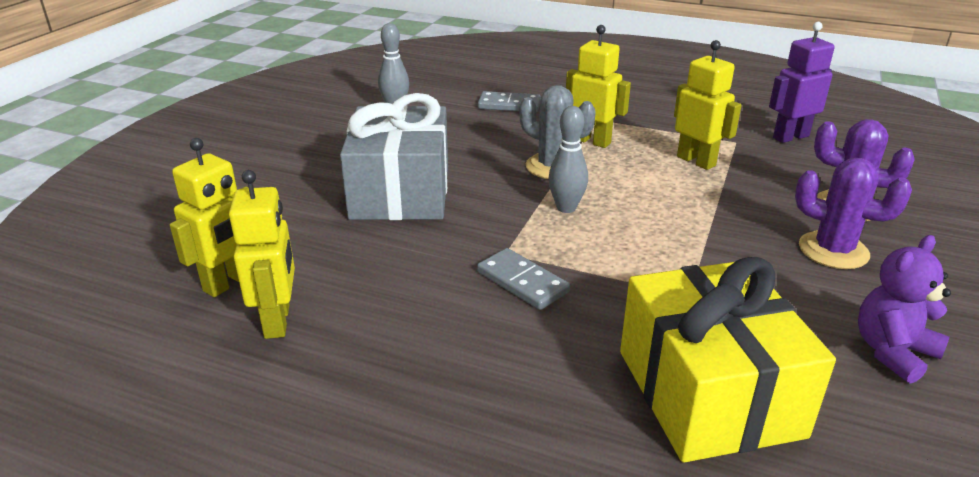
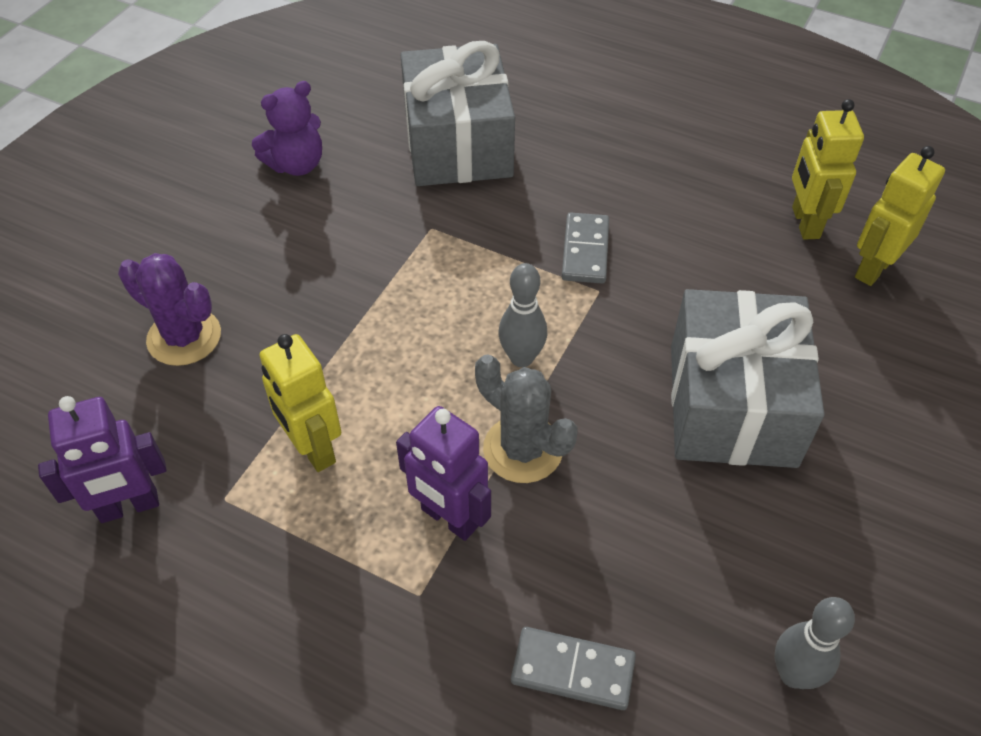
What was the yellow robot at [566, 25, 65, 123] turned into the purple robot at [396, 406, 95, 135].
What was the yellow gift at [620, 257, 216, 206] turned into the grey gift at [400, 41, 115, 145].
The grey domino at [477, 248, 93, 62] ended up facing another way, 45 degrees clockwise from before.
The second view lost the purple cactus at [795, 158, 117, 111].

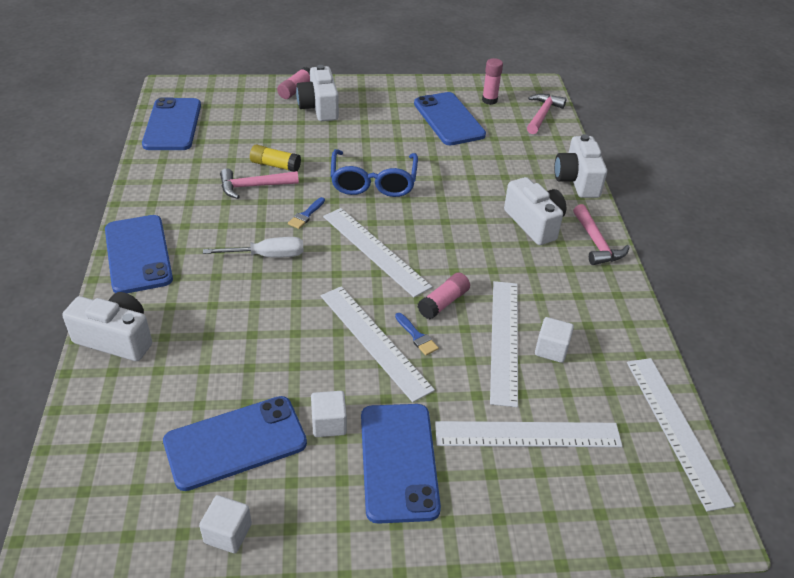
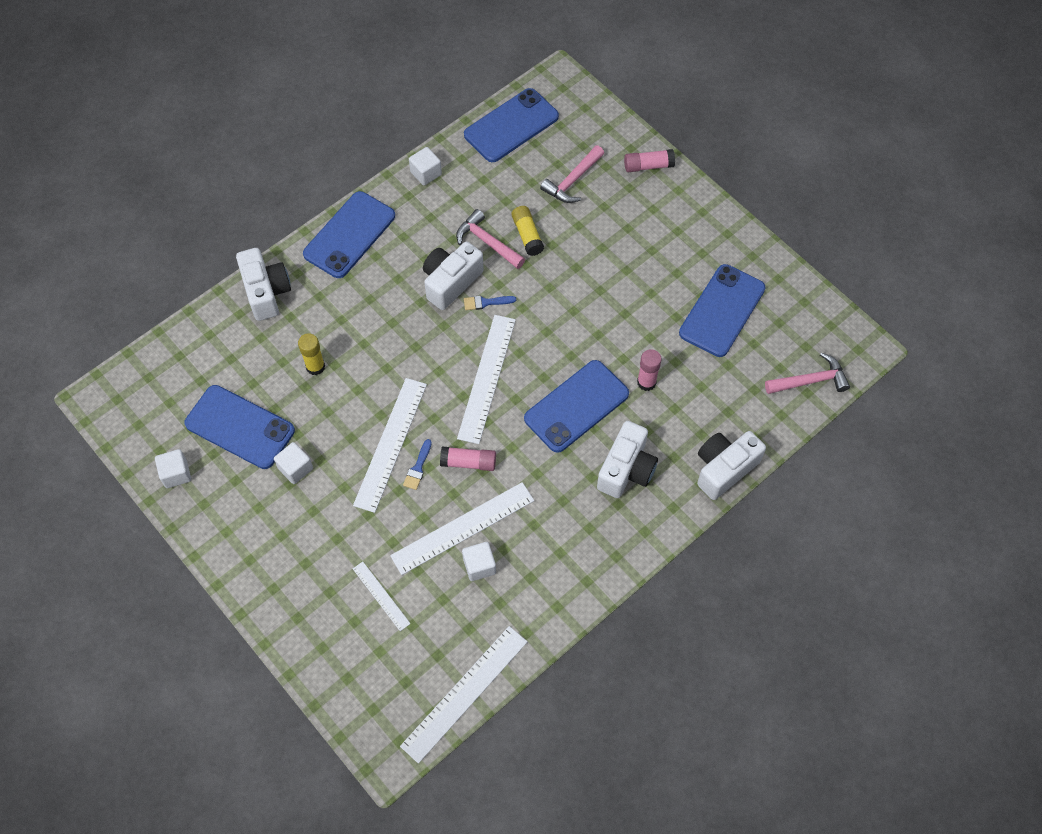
The second view gained the yellow glue stick at [298, 333, 27, 42].
The size of the white ruler at [435, 421, 187, 26] changed by a factor of 0.53.
The second view gained the white cube at [409, 147, 33, 39].
The white camera ended up elsewhere, having gone from [296, 65, 43, 56] to [423, 241, 61, 69].
The blue phone ended up elsewhere, having gone from [361, 404, 80, 120] to [524, 360, 105, 93].
The pink hammer ended up elsewhere, having gone from [573, 204, 56, 61] to [540, 145, 64, 58].
The pink glue stick ended up elsewhere, having gone from [482, 58, 21, 47] to [637, 349, 25, 42].
The second view lost the white screwdriver at [203, 237, 101, 20].
The second view lost the blue glasses at [331, 149, 87, 48].

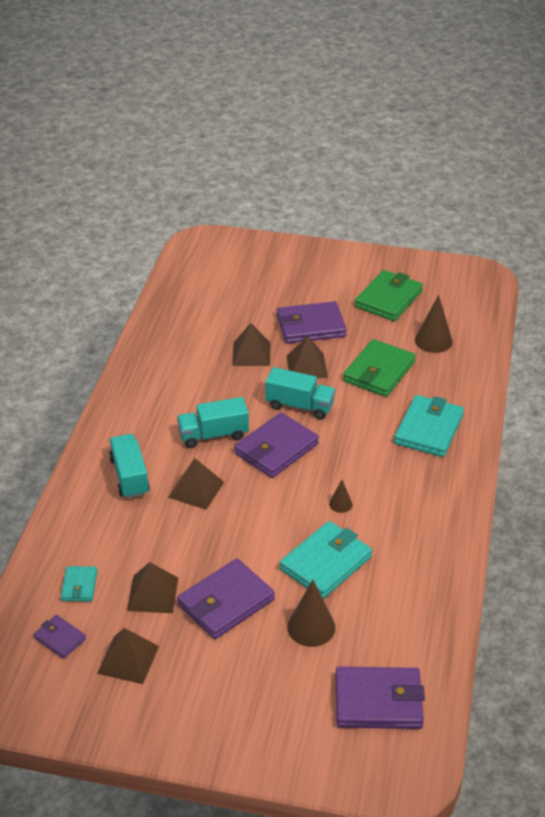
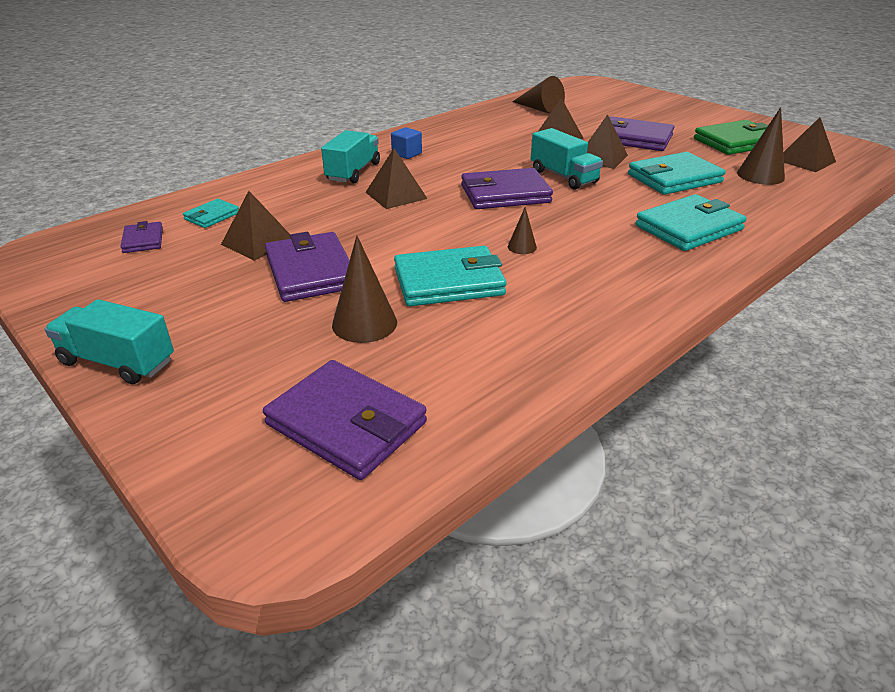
The turquoise truck ended up elsewhere, having gone from [177, 397, 72, 51] to [45, 299, 129, 85].
The purple wallet at [177, 558, 98, 81] ended up facing another way, 75 degrees clockwise from before.
The second view gained the blue cube at [391, 127, 31, 32].
The second view gained the brown cone at [512, 76, 53, 38].
What was the green wallet at [343, 339, 73, 58] turned into the turquoise wallet at [628, 152, 98, 43].
The brown pyramid ended up elsewhere, having gone from [97, 628, 62, 56] to [783, 117, 53, 55].

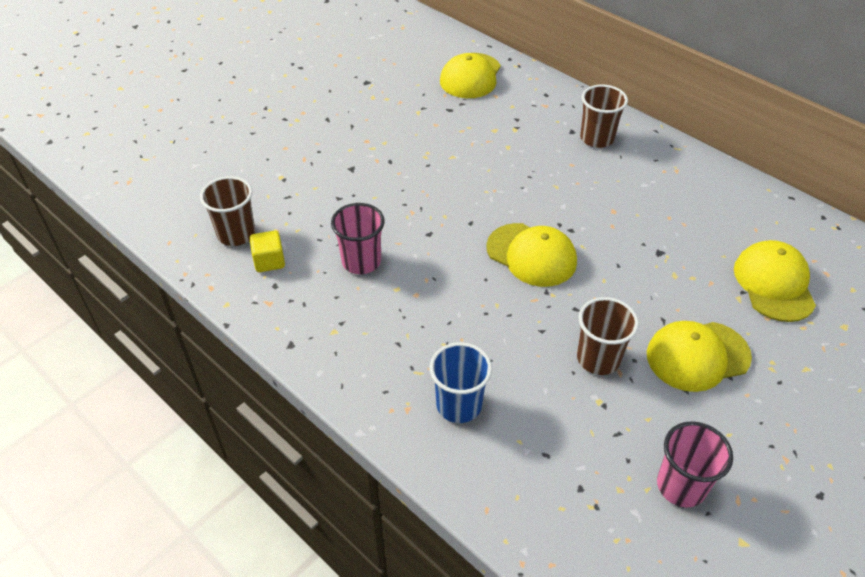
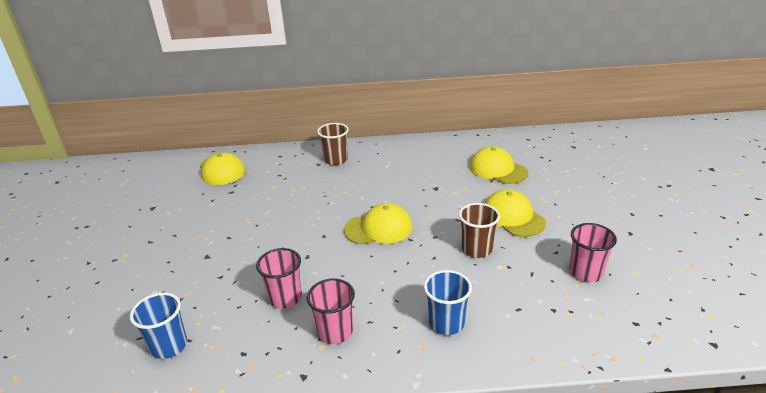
What was the brown cup at [200, 176, 55, 70] turned into the blue cup at [130, 292, 57, 67].
The second view gained the pink cup at [307, 278, 48, 66].
The yellow cap at [647, 321, 105, 71] ended up facing another way, 120 degrees clockwise from before.
The second view lost the yellow cube at [250, 230, 35, 42].

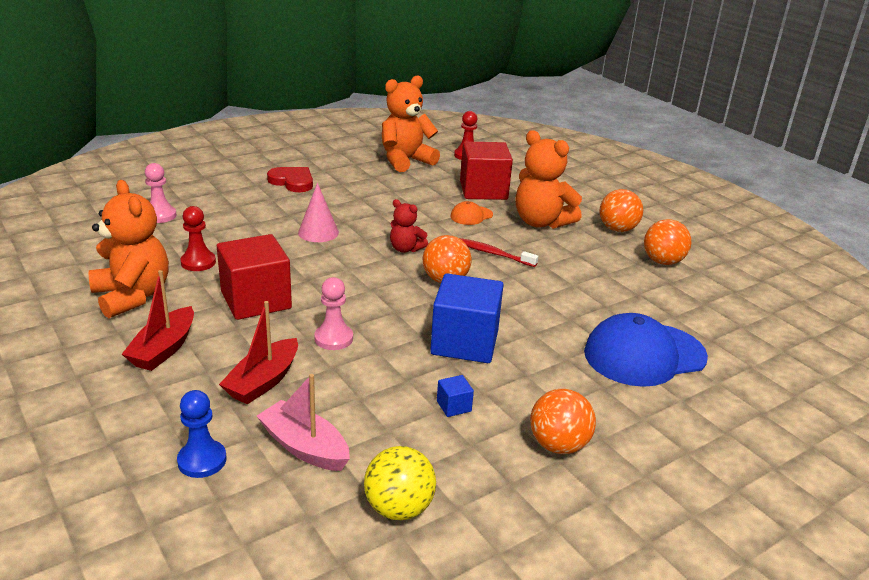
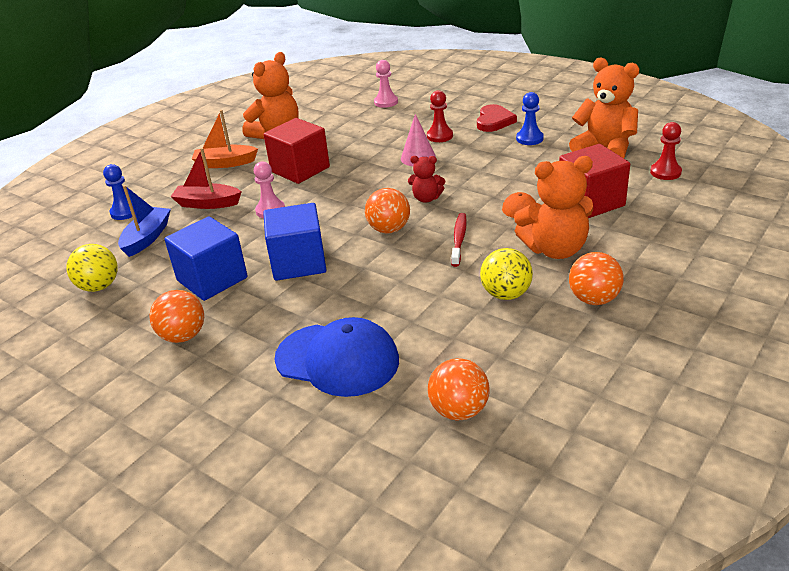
What was the pink boat at [257, 374, 93, 97] turned into the blue boat at [118, 185, 53, 72].
The size of the blue cube at [437, 375, 37, 42] changed by a factor of 2.46.
What was the red boat at [122, 270, 72, 101] turned into the orange boat at [192, 110, 66, 58].
The blue cap at [584, 313, 124, 74] ended up facing another way, 150 degrees clockwise from before.
The red teddy bear at [390, 199, 38, 54] ended up facing another way, 90 degrees counterclockwise from before.
The red pawn ended up elsewhere, having gone from [180, 206, 36, 65] to [427, 90, 26, 52].
The orange ball ended up elsewhere, having gone from [644, 219, 47, 46] to [428, 358, 62, 62].
The second view gained the yellow ball at [480, 248, 53, 52].
The orange teddy bear at [515, 130, 67, 99] ended up facing another way, 120 degrees counterclockwise from before.
The second view gained the blue pawn at [516, 92, 28, 53].

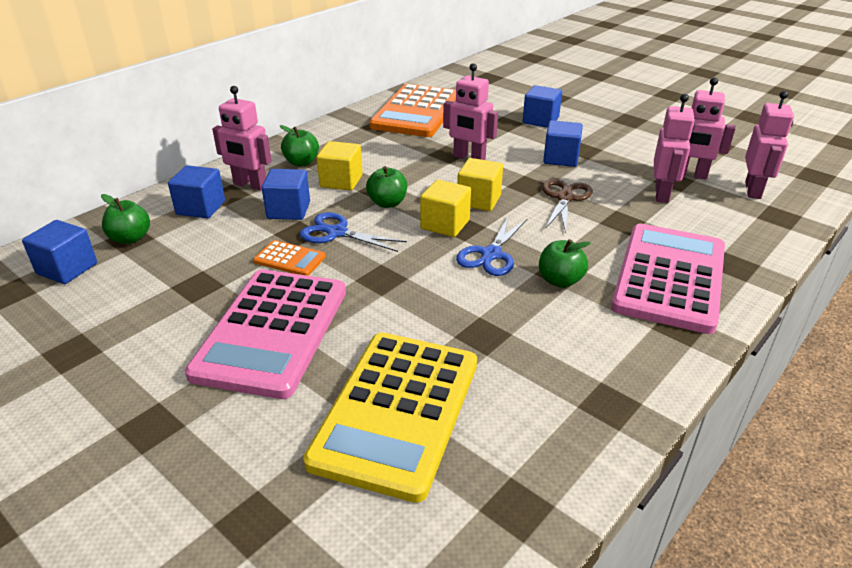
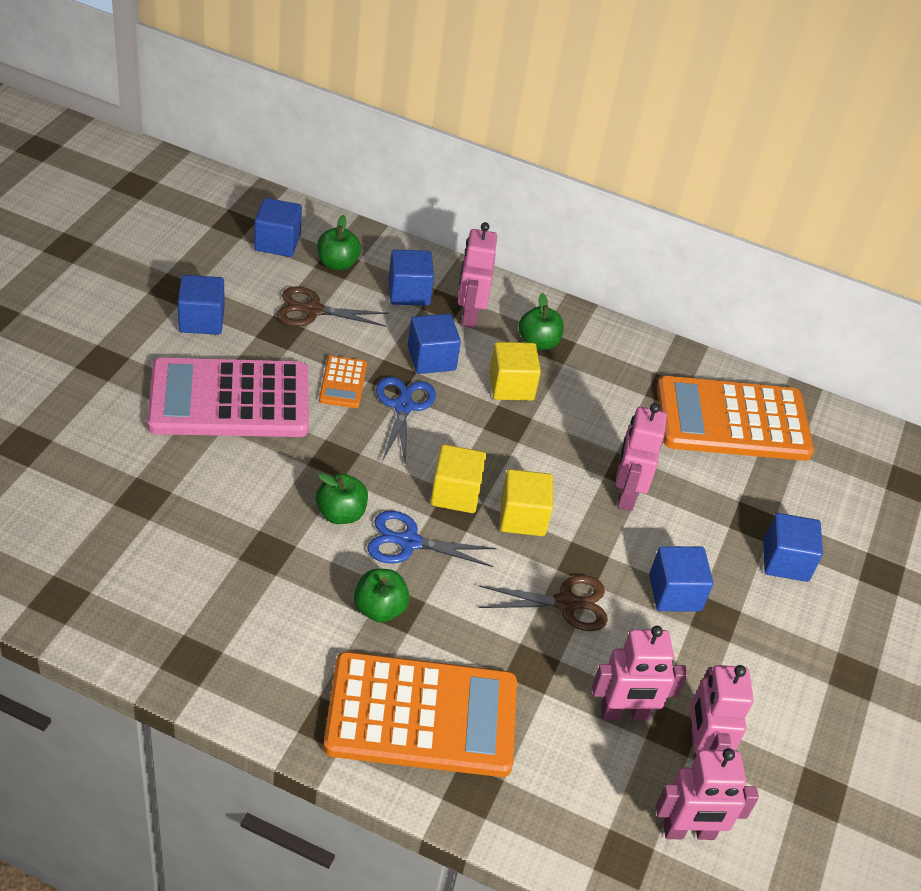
The second view gained the blue cube at [178, 275, 47, 60].
The second view gained the brown scissors at [277, 286, 112, 41].
The green apple ended up elsewhere, having gone from [366, 166, 41, 42] to [316, 473, 52, 51].
What was the pink calculator at [611, 223, 114, 111] turned into the orange calculator at [323, 652, 194, 125].
The second view lost the yellow calculator at [303, 332, 174, 171].

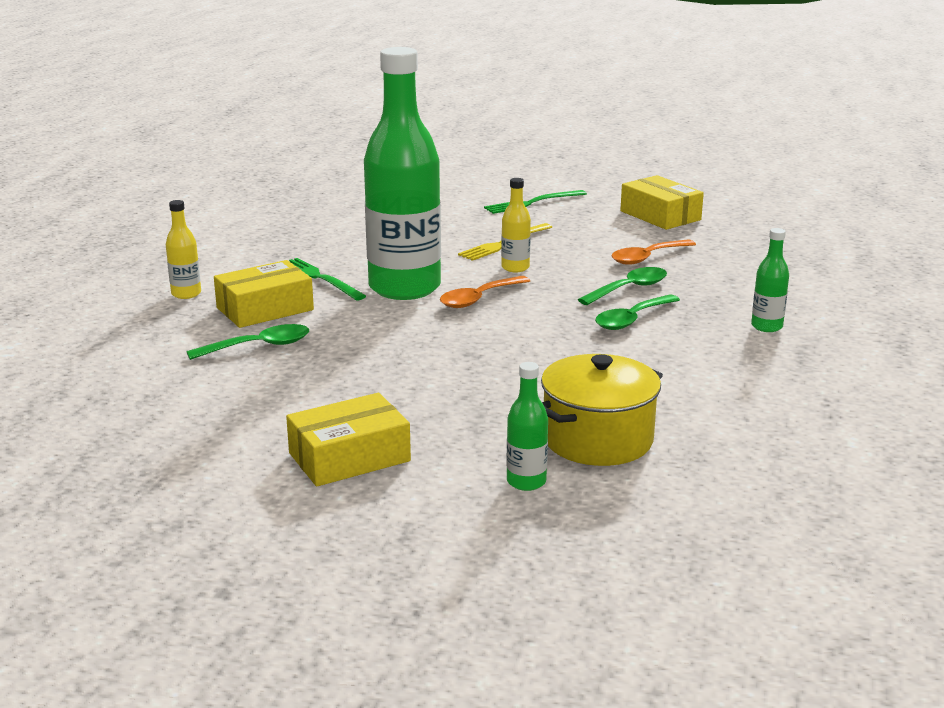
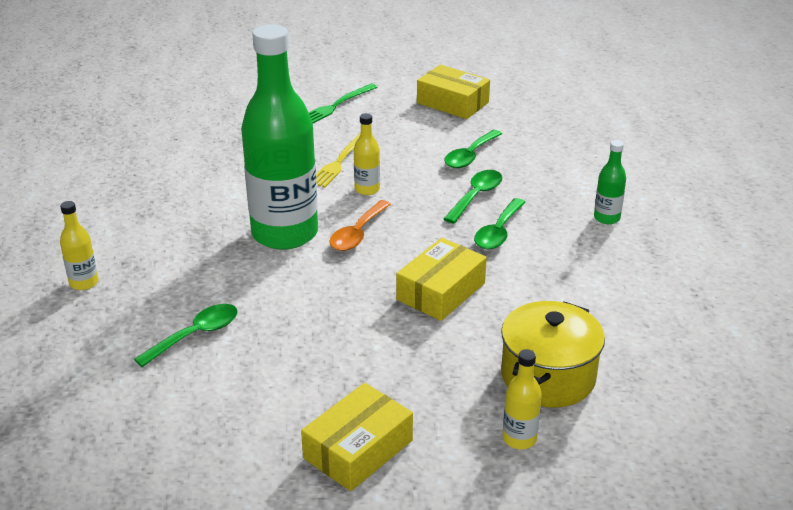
The yellow box ended up elsewhere, having gone from [214, 260, 100, 68] to [396, 238, 91, 83].
What was the orange spoon at [611, 240, 85, 25] turned into the green spoon at [444, 130, 58, 38].
What was the green bottle at [506, 362, 42, 129] turned into the yellow bottle at [503, 349, 39, 100].
The second view lost the green fork at [289, 258, 77, 42].

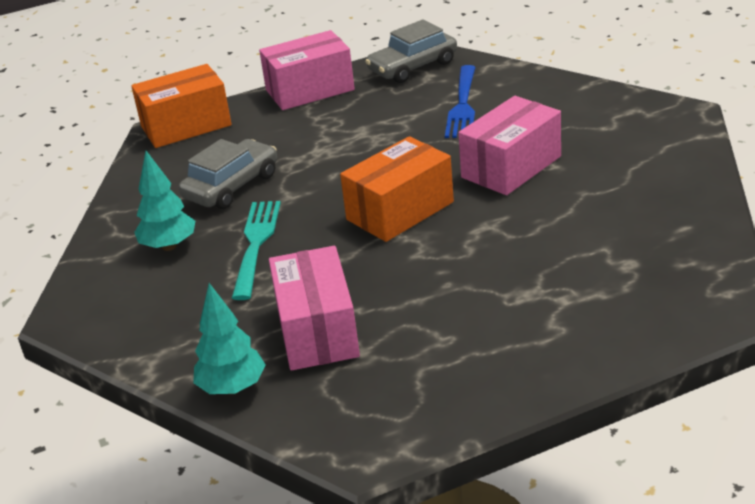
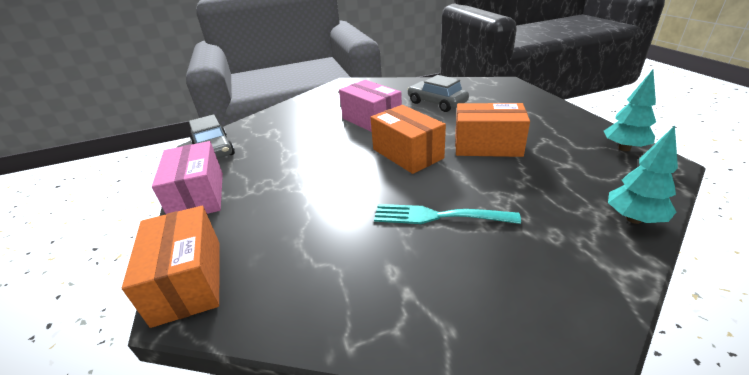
The grey car ended up elsewhere, having gone from [179, 139, 98, 70] to [407, 75, 62, 37].
The second view gained the orange box at [455, 103, 75, 54].
The turquoise tree ended up elsewhere, having gone from [134, 151, 61, 100] to [604, 70, 52, 81].
The second view lost the pink box at [269, 246, 91, 125].
The second view lost the blue fork at [445, 65, 31, 73].

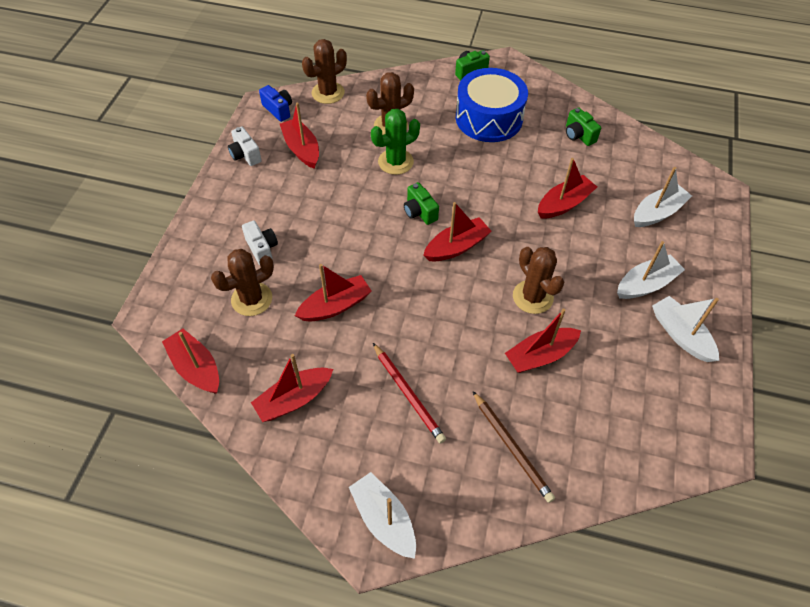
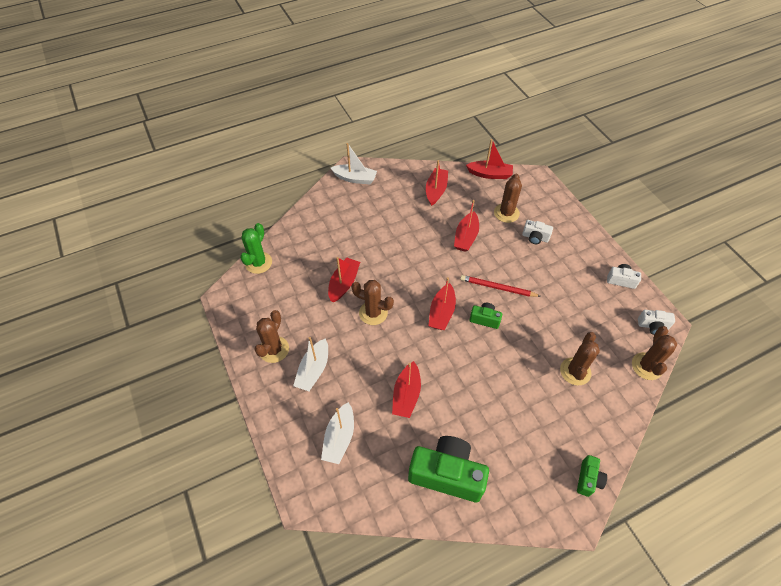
The green cactus ended up elsewhere, having gone from [371, 109, 49, 66] to [240, 223, 32, 51].
Where the white boat stood at [652, 296, 67, 66], the brown cactus came to stand at [254, 310, 35, 53].
The size of the green camera at [566, 107, 35, 39] changed by a factor of 2.09.
The red pencil ended up elsewhere, having gone from [373, 343, 73, 100] to [460, 275, 81, 22].
What was the blue camera at [259, 85, 33, 37] turned into the white camera at [638, 310, 37, 25].
The second view lost the red boat at [280, 103, 39, 66].
The second view lost the blue drum at [456, 68, 72, 74].
The second view lost the brown pencil at [473, 391, 82, 112].

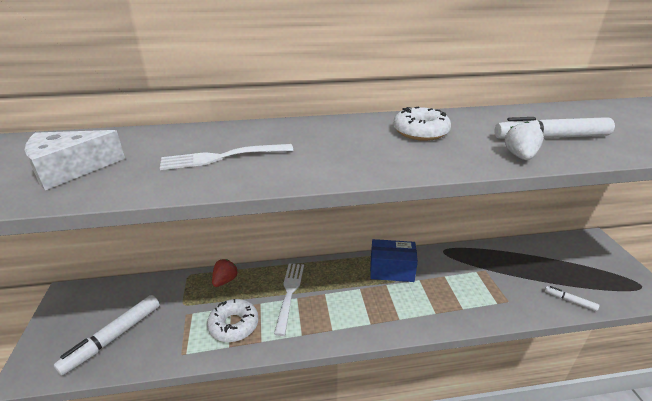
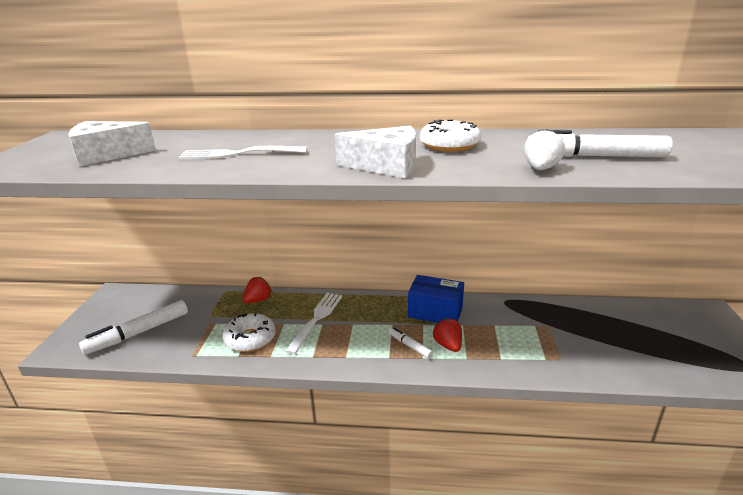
The second view gained the white cheese at [335, 126, 81, 52].
The white marker ended up elsewhere, having gone from [545, 286, 54, 25] to [389, 327, 44, 32].
The second view gained the red strawberry at [433, 318, 29, 34].

